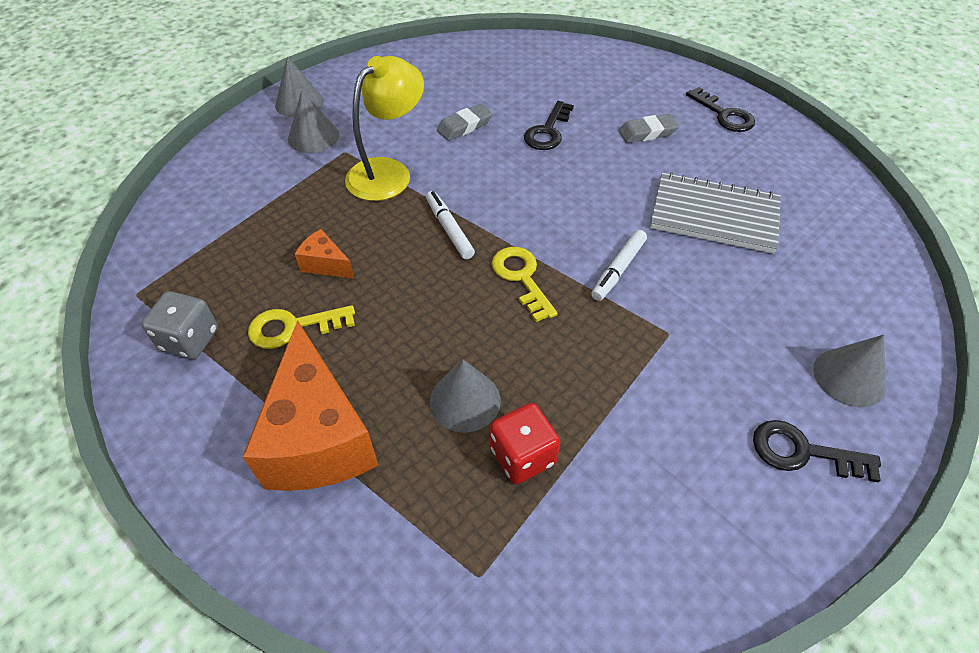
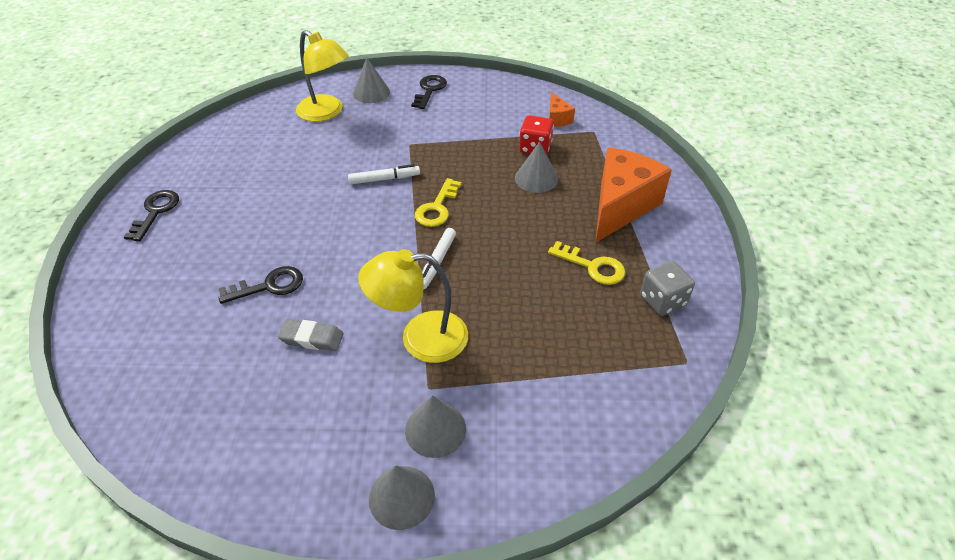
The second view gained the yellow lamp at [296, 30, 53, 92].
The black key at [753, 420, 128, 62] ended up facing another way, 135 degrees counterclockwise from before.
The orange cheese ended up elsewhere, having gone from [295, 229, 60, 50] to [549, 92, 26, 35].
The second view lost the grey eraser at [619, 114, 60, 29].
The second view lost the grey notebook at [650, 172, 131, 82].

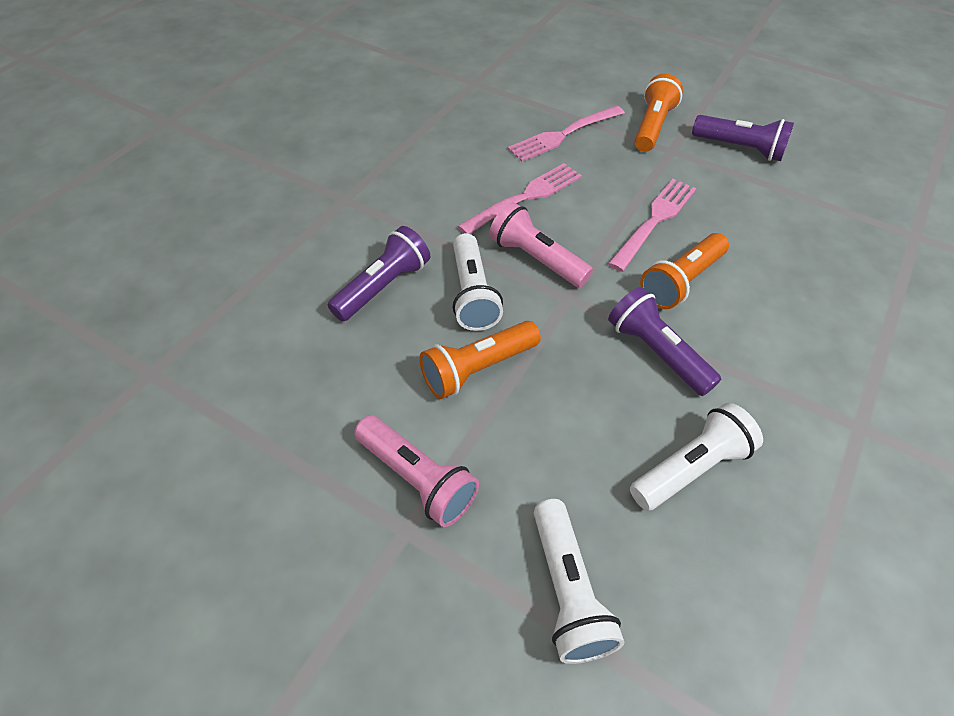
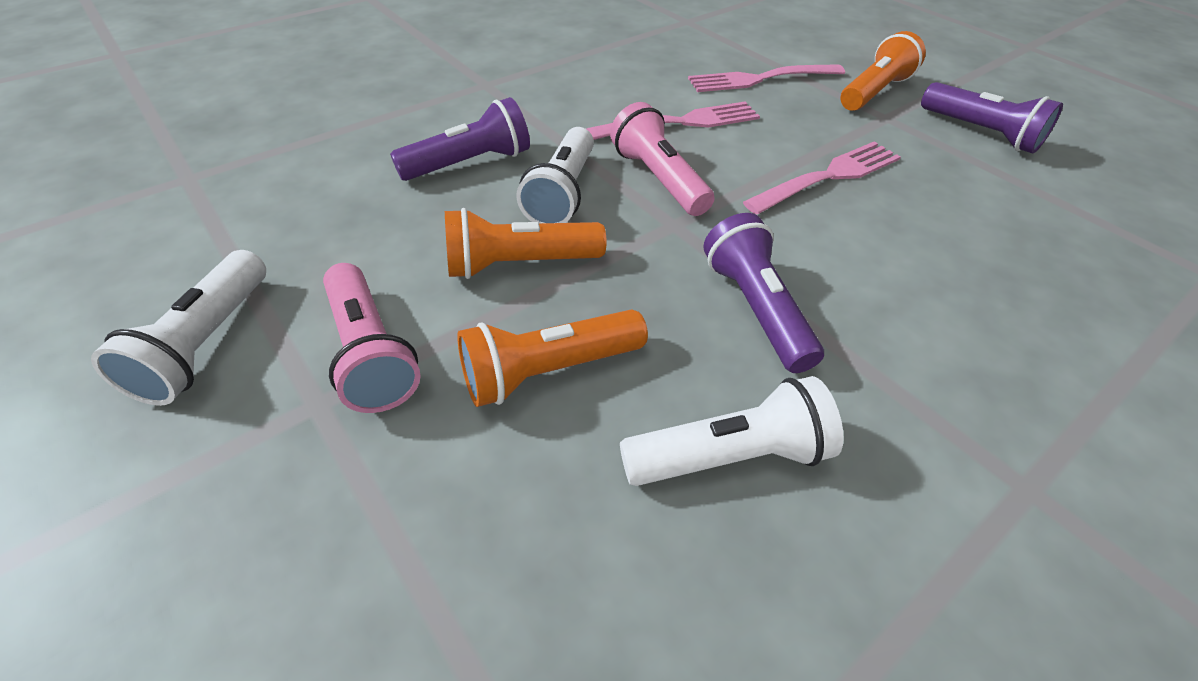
The white flashlight ended up elsewhere, having gone from [534, 499, 90, 165] to [91, 250, 175, 156].
The orange flashlight ended up elsewhere, having gone from [640, 233, 89, 76] to [457, 310, 191, 97].

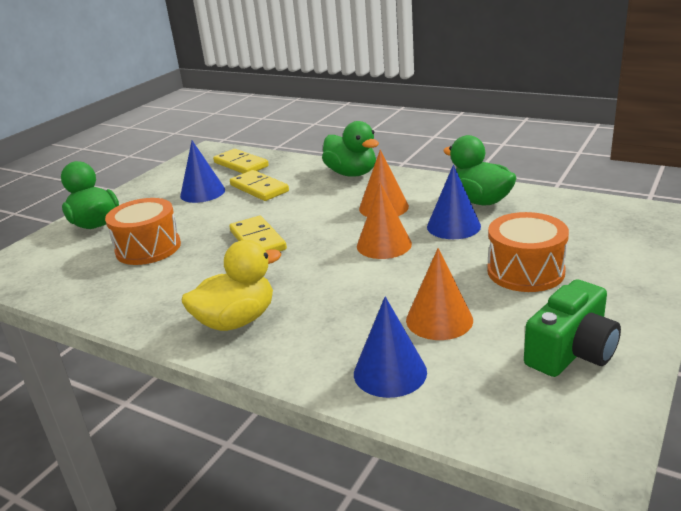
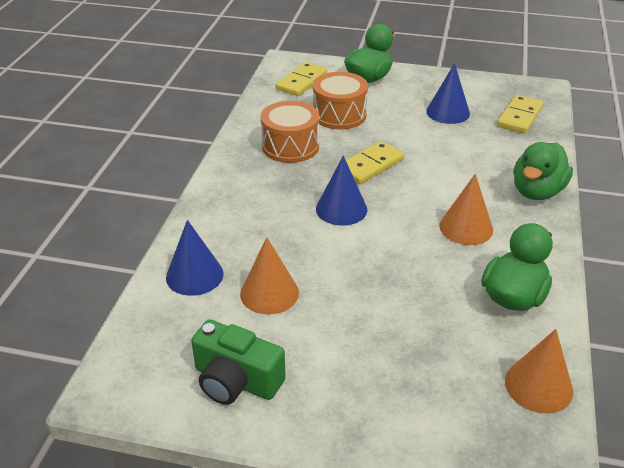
The orange drum ended up elsewhere, having gone from [487, 212, 82, 80] to [261, 101, 58, 62].
The yellow domino ended up elsewhere, having gone from [230, 170, 59, 31] to [275, 62, 52, 34].
The blue cone ended up elsewhere, having gone from [427, 165, 54, 74] to [316, 156, 51, 70].
The orange cone ended up elsewhere, having gone from [357, 183, 55, 76] to [505, 329, 68, 84].
The second view lost the yellow duck at [182, 240, 99, 91].

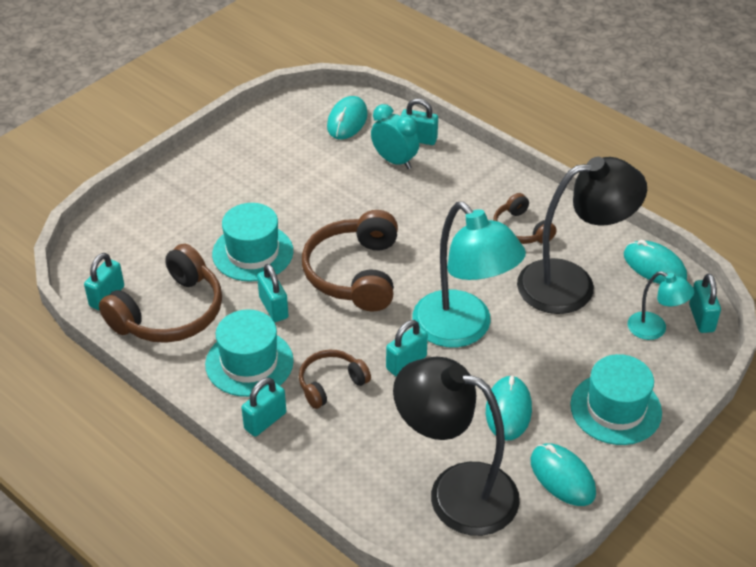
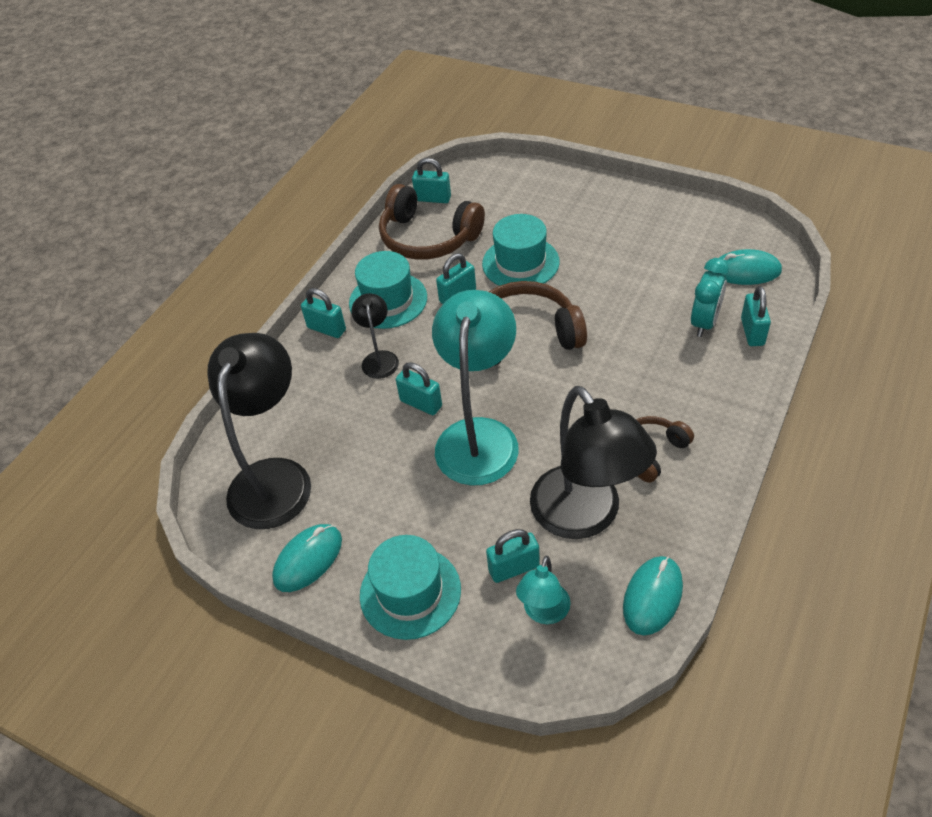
Where the brown headphones stood at [299, 350, 72, 59], the black lamp came to stand at [351, 293, 48, 86].
The turquoise lamp at [413, 202, 113, 145] ended up facing another way, 150 degrees clockwise from before.
The turquoise padlock ended up elsewhere, having gone from [689, 274, 32, 59] to [486, 529, 54, 54].
The second view lost the turquoise mouse at [486, 375, 46, 65].

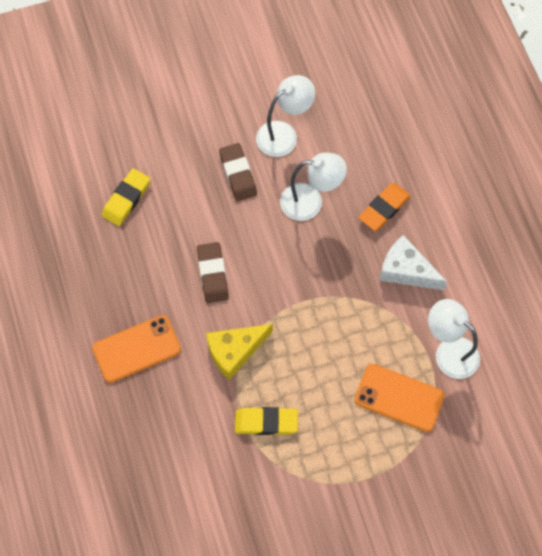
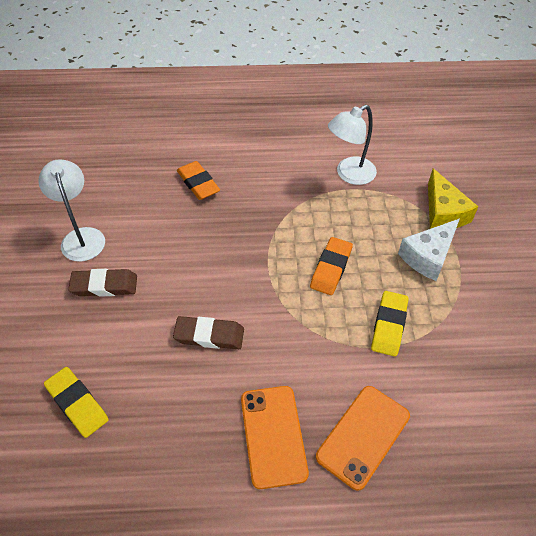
The second view gained the orange eraser at [310, 237, 43, 58].
The orange phone ended up elsewhere, having gone from [355, 364, 89, 68] to [316, 386, 94, 105].
The white cheese ended up elsewhere, having gone from [379, 235, 68, 55] to [398, 218, 62, 63].
The yellow cheese ended up elsewhere, having gone from [206, 324, 67, 56] to [428, 168, 51, 61].
The second view lost the white lamp at [280, 152, 67, 69].

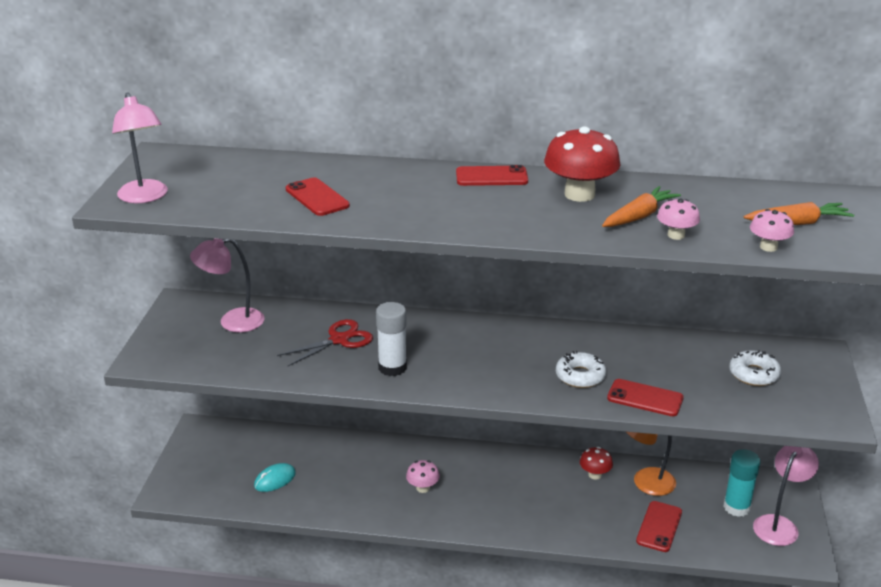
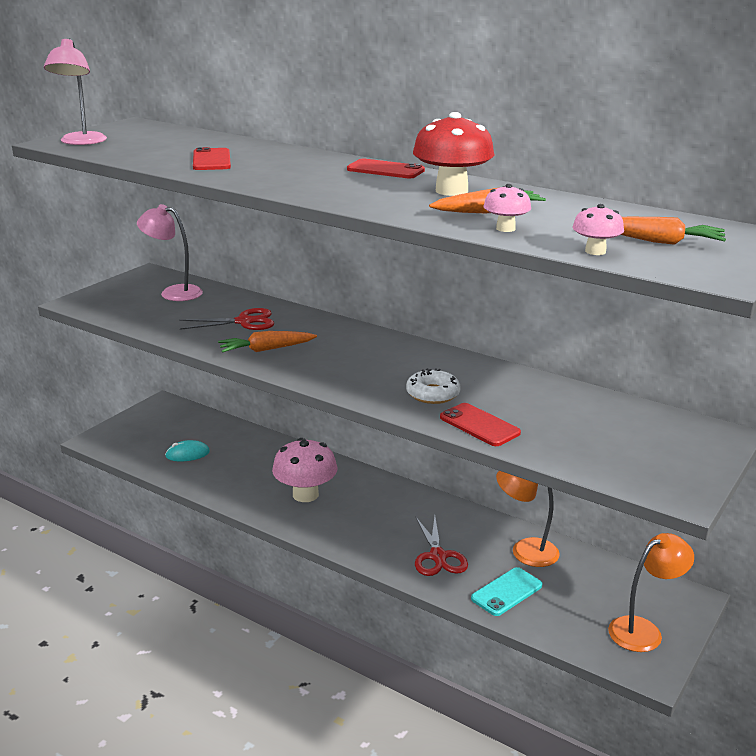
Where the white glue stick stood at [376, 302, 31, 74], the orange carrot came to stand at [218, 331, 99, 22].
The size of the pink mushroom at [406, 460, 34, 33] changed by a factor of 1.91.
The second view gained the red scissors at [415, 516, 53, 60].
What was the red phone at [636, 501, 46, 51] turned into the turquoise phone at [471, 567, 71, 49].
What was the pink lamp at [753, 446, 66, 100] turned into the orange lamp at [608, 533, 86, 119].
The second view lost the red mushroom at [580, 447, 33, 33].
The second view lost the turquoise glue stick at [723, 449, 38, 68].
The second view lost the white donut at [729, 350, 52, 36].

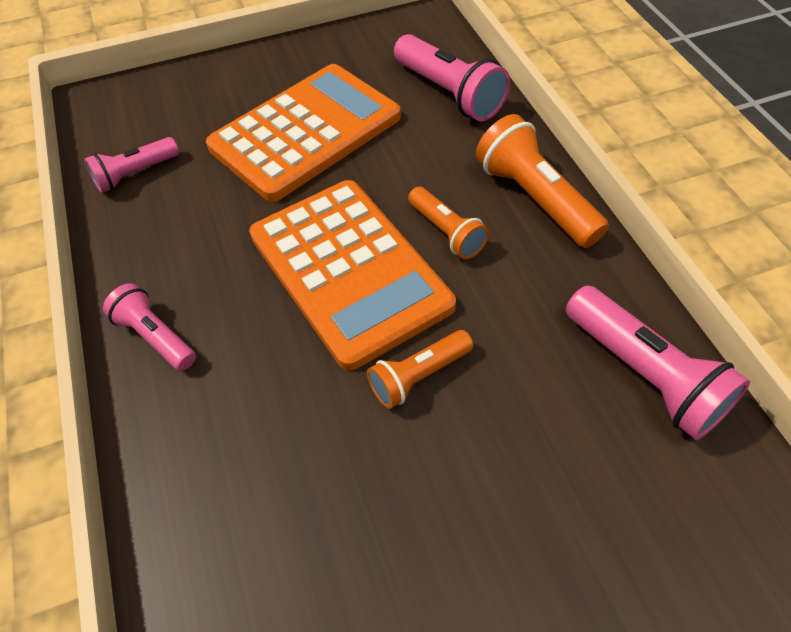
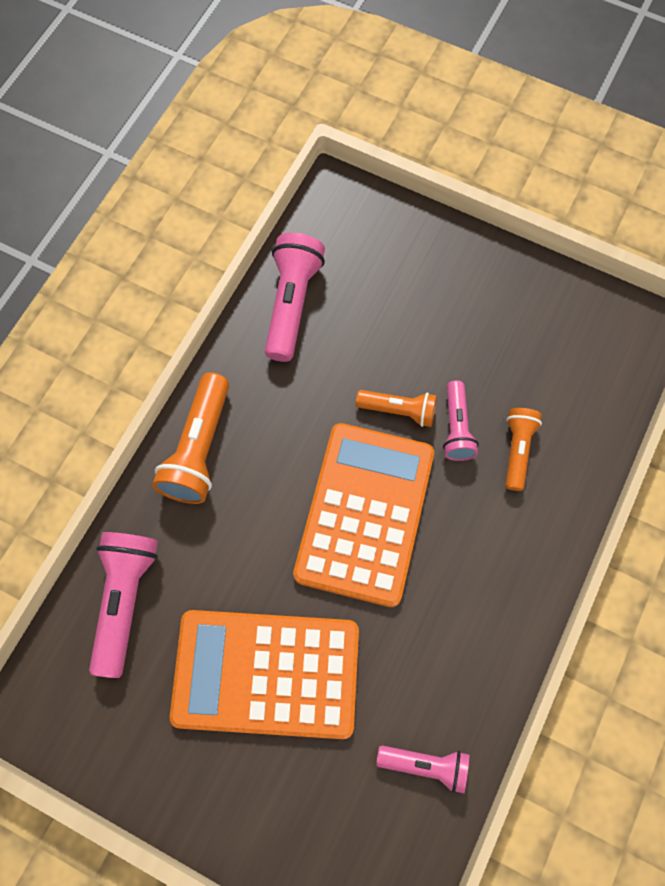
The pink flashlight ended up elsewhere, having gone from [103, 283, 93, 88] to [443, 380, 36, 81].
The orange flashlight ended up elsewhere, having gone from [408, 187, 81, 72] to [505, 408, 37, 83].

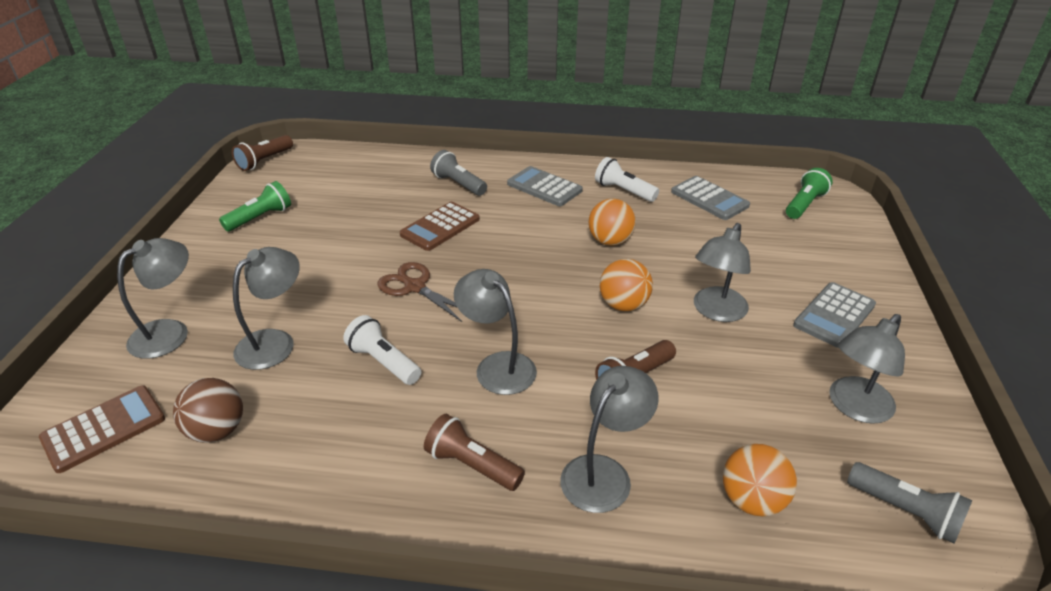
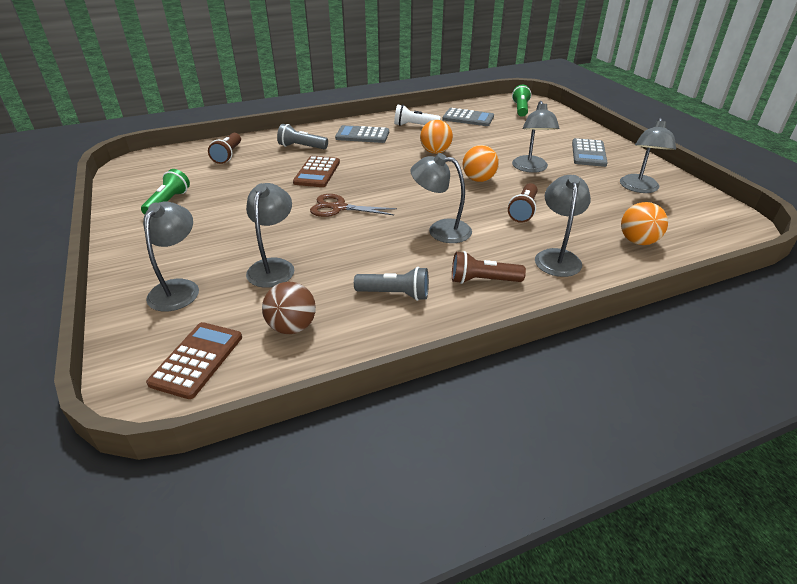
The brown flashlight ended up elsewhere, having gone from [232, 135, 61, 36] to [208, 133, 33, 31].
The grey flashlight ended up elsewhere, having gone from [847, 462, 125, 82] to [354, 267, 75, 34].
The second view lost the white flashlight at [343, 315, 78, 70].

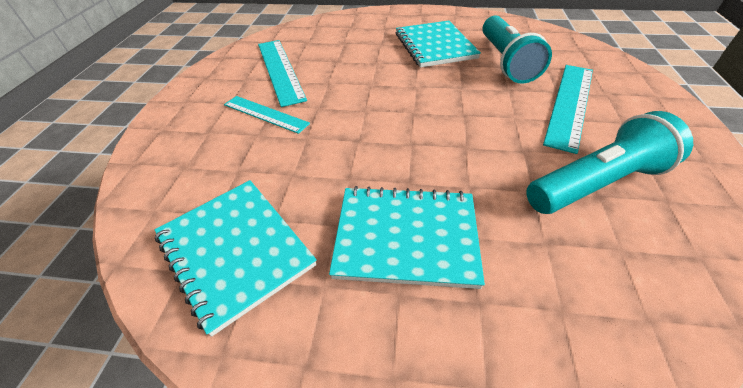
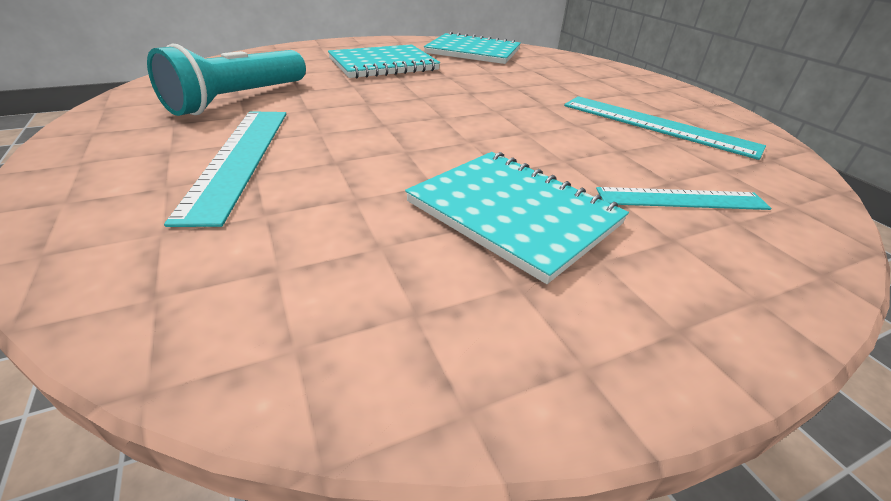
The turquoise ruler ended up elsewhere, having gone from [224, 96, 86, 38] to [596, 187, 175, 23].
The second view lost the turquoise flashlight at [482, 16, 70, 67].

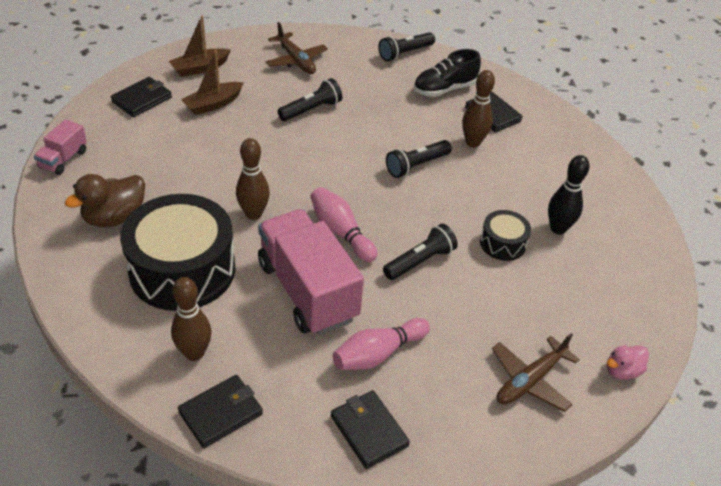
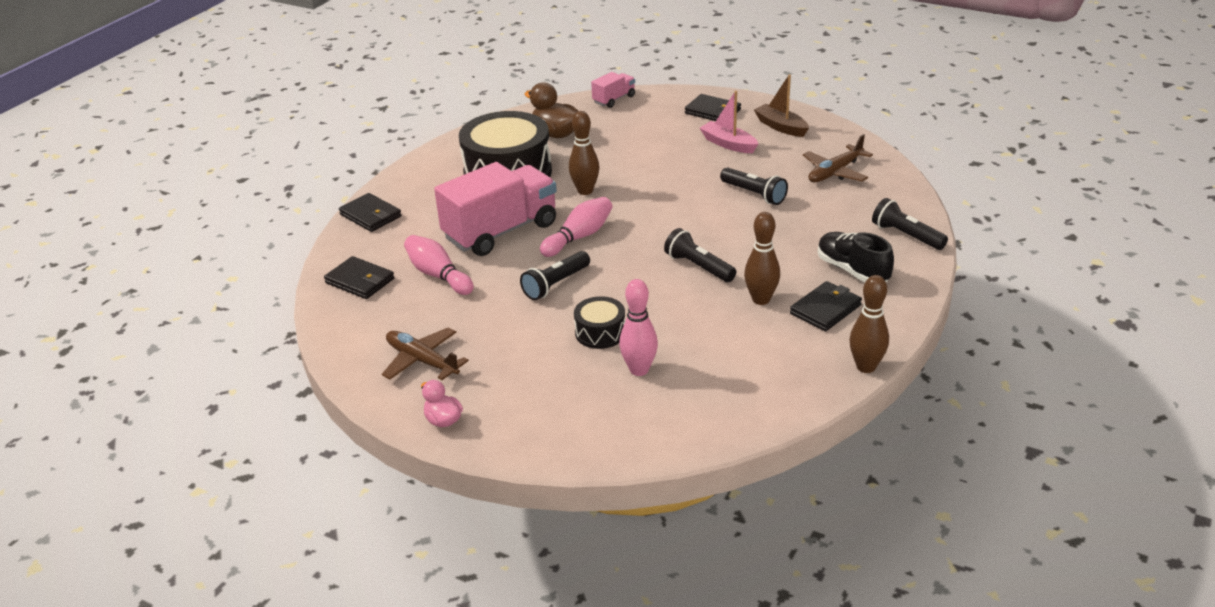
The black wallet at [331, 390, 79, 79] ended up facing another way, 75 degrees clockwise from before.
The black flashlight at [383, 224, 75, 56] ended up facing another way, 90 degrees clockwise from before.
The pink truck at [34, 119, 53, 56] ended up facing another way, 120 degrees clockwise from before.
What was the black bowling pin at [548, 155, 42, 79] turned into the pink bowling pin at [619, 279, 39, 97].
What was the brown boat at [181, 50, 62, 65] turned into the pink boat at [700, 91, 58, 62].
The brown bowling pin ended up elsewhere, having gone from [171, 277, 41, 84] to [849, 275, 40, 98].

